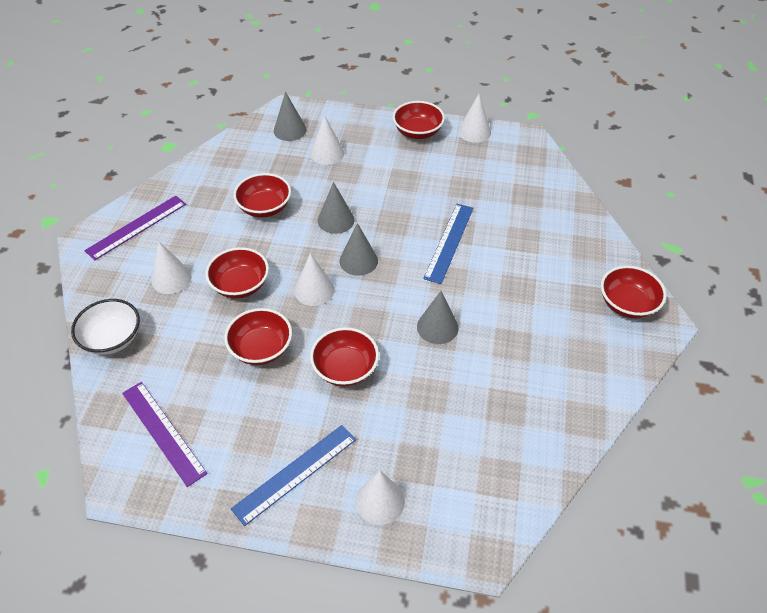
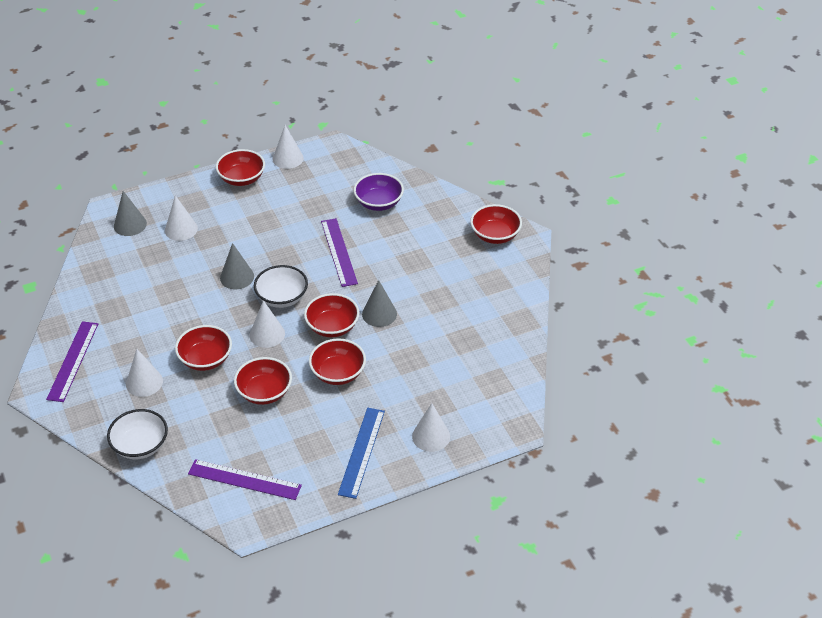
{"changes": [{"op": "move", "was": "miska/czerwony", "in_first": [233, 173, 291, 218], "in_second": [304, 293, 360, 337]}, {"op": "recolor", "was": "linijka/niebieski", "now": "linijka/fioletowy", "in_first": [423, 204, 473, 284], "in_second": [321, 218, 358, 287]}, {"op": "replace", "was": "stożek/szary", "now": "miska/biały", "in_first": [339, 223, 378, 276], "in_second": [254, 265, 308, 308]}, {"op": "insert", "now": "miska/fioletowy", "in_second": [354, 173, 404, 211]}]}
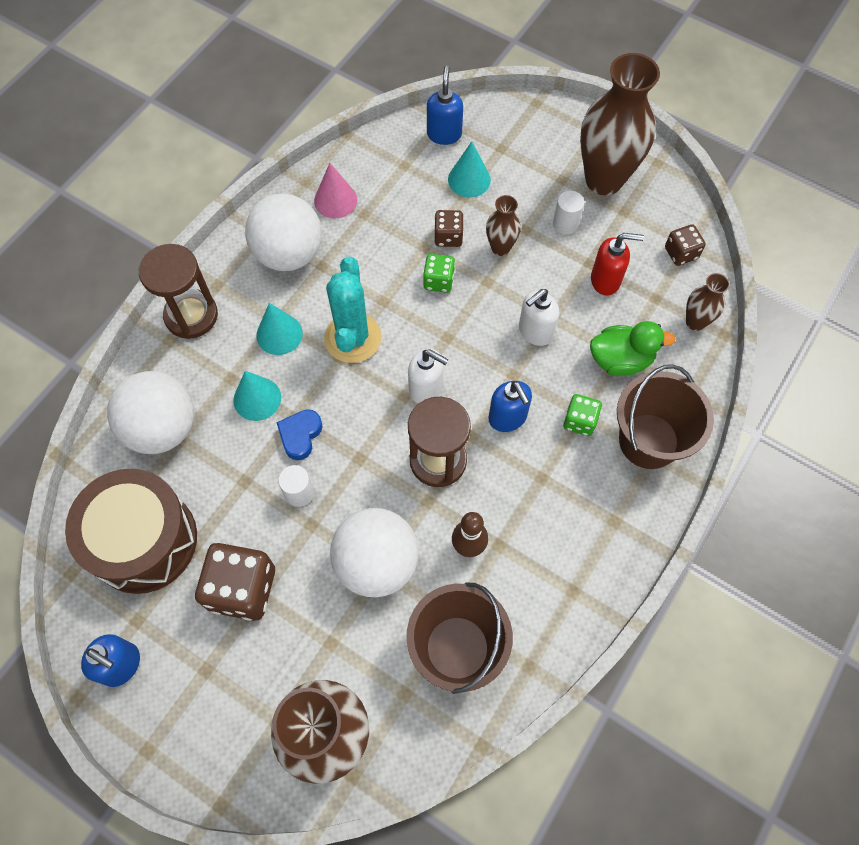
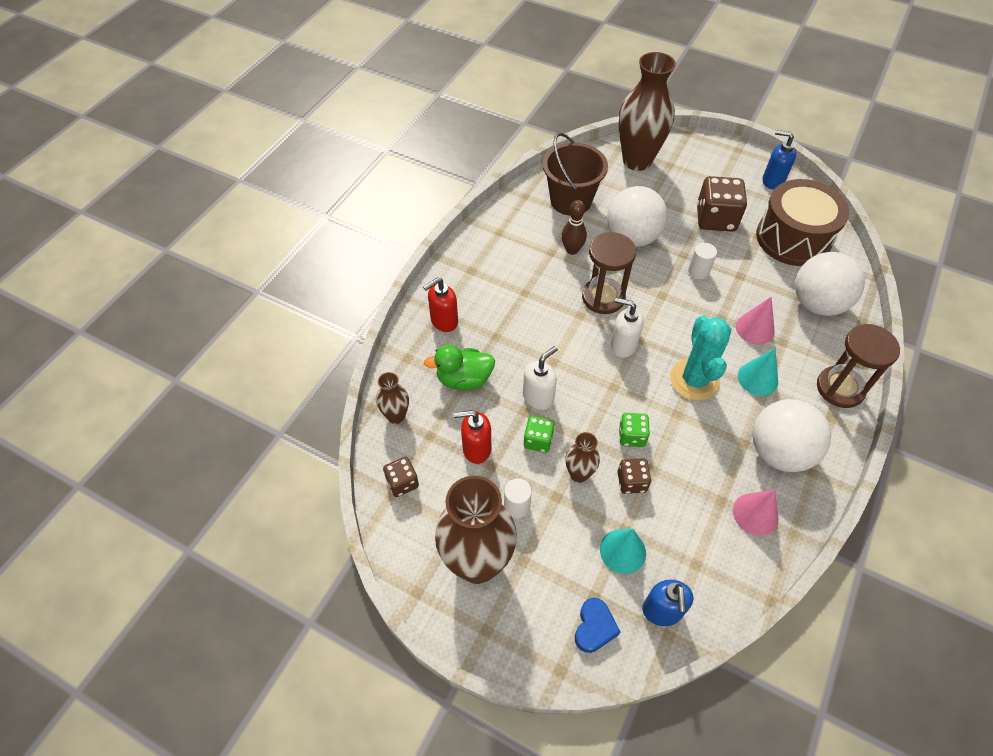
{"changes": [{"op": "replace", "was": "wiadro/brązowy", "now": "dozownik mydła/czerwony", "in_first": [617, 364, 714, 469], "in_second": [423, 278, 458, 332]}, {"op": "recolor", "was": "stożek/turkusowy", "now": "stożek/różowy", "in_first": [233, 371, 281, 421], "in_second": [736, 297, 774, 344]}, {"op": "delete", "was": "dozownik mydła/niebieski", "in_first": [488, 381, 532, 432]}, {"op": "move", "was": "kostka do gry/zielony", "in_first": [563, 394, 602, 436], "in_second": [524, 416, 555, 453]}, {"op": "move", "was": "serce/niebieski", "in_first": [276, 409, 323, 460], "in_second": [575, 598, 620, 653]}]}
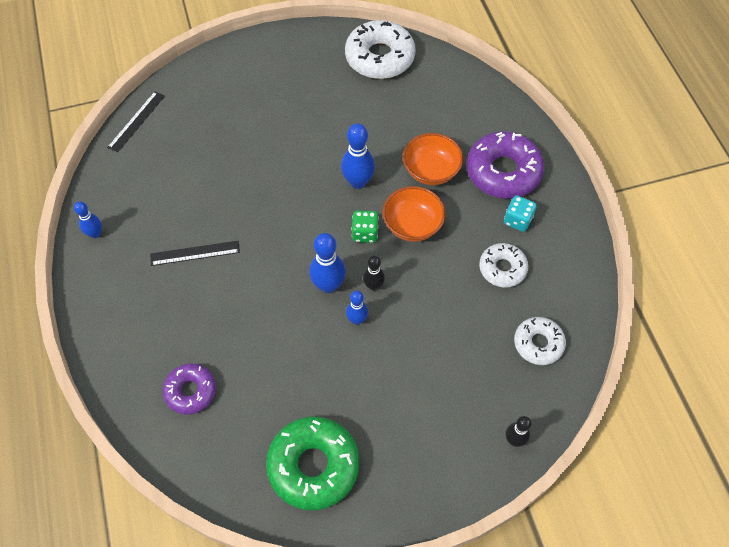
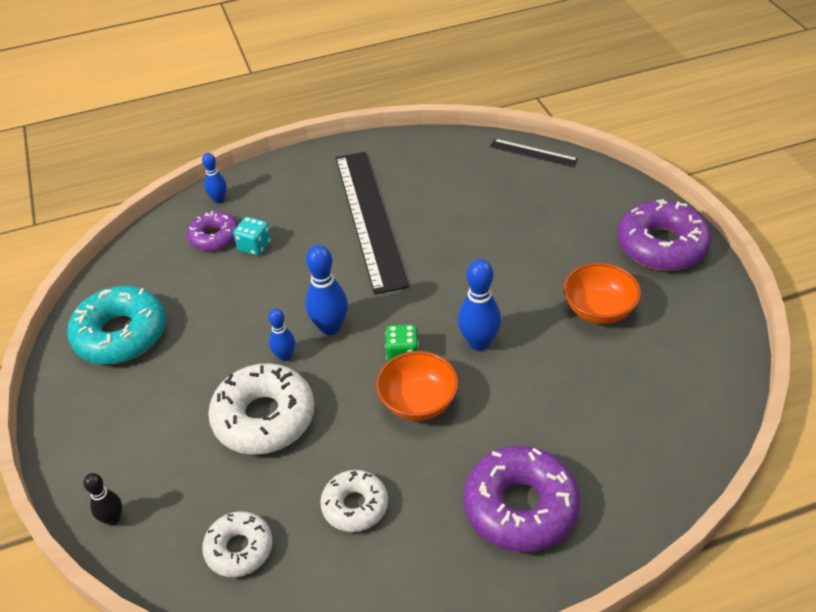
{"changes": [{"op": "move", "was": "donut/biały", "in_first": [345, 20, 415, 79], "in_second": [208, 363, 314, 455]}, {"op": "move", "was": "miska/pomarańczowy", "in_first": [403, 133, 463, 185], "in_second": [563, 263, 641, 324]}, {"op": "move", "was": "kostka do gry/turkusowy", "in_first": [504, 195, 537, 232], "in_second": [233, 217, 271, 256]}, {"op": "move", "was": "kręgiel/niebieski", "in_first": [74, 201, 102, 238], "in_second": [202, 153, 227, 203]}, {"op": "resize", "was": "linijka/czarny", "in_first": [150, 241, 240, 266], "in_second": [336, 152, 409, 294], "ratio": 2.23}, {"op": "delete", "was": "kręgiel/czarny", "in_first": [363, 255, 385, 291]}, {"op": "recolor", "was": "donut/zielony", "now": "donut/turkusowy", "in_first": [266, 417, 359, 510], "in_second": [67, 286, 166, 364]}, {"op": "insert", "now": "donut/fioletowy", "in_second": [617, 199, 712, 271]}]}
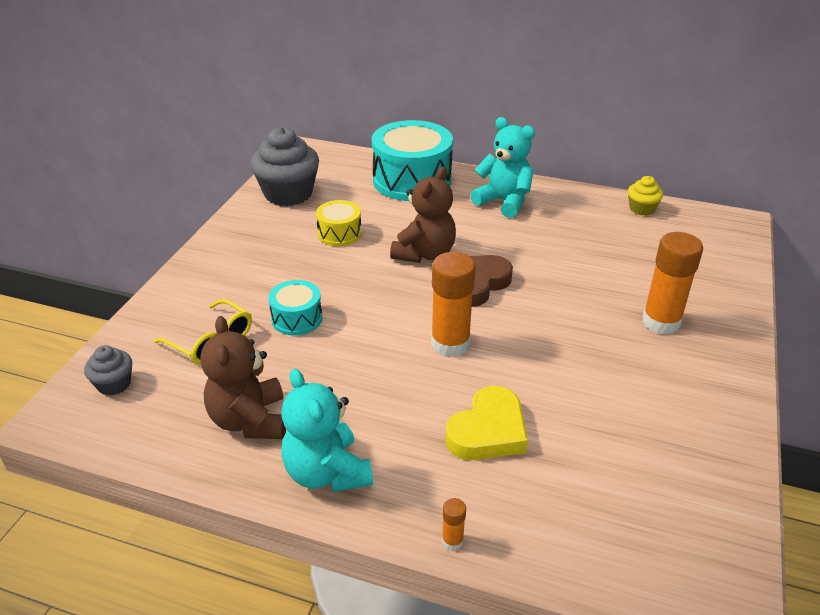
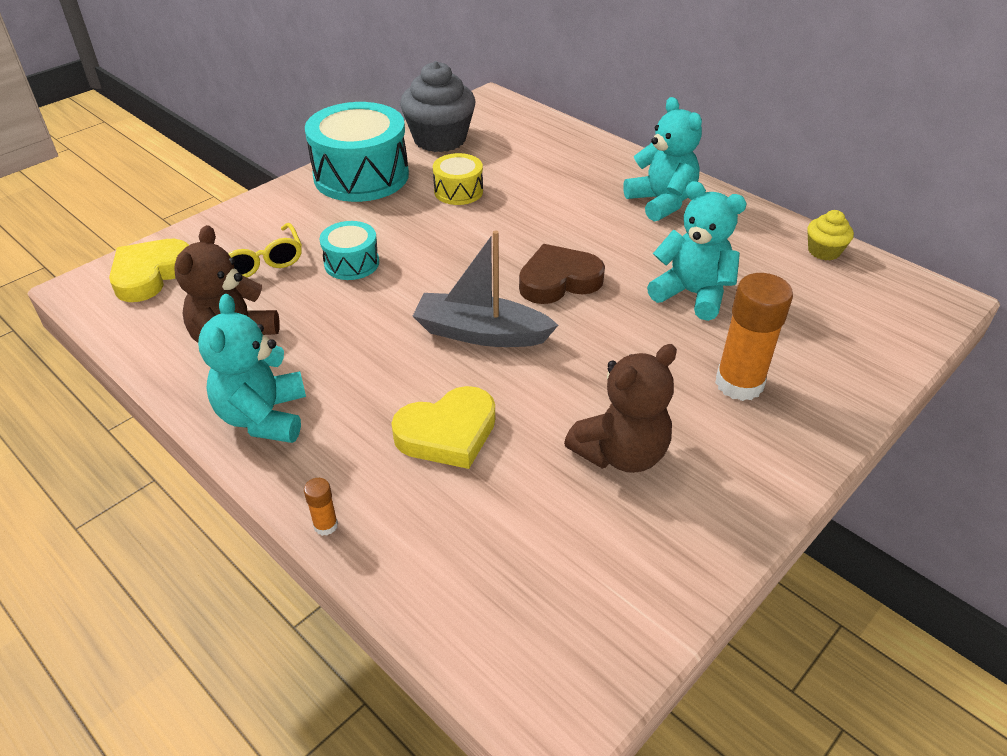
{"changes": [{"op": "move", "was": "bęben/turkusowy", "in_first": [372, 120, 453, 201], "in_second": [305, 102, 409, 202]}, {"op": "move", "was": "miś/brązowy", "in_first": [390, 166, 456, 263], "in_second": [564, 344, 677, 473]}, {"op": "replace", "was": "klej w sztyfcie/pomarańczowy", "now": "łódka/szary", "in_first": [431, 252, 476, 357], "in_second": [413, 230, 558, 347]}, {"op": "replace", "was": "muffinka/szary", "now": "serce/żółty", "in_first": [84, 345, 132, 396], "in_second": [109, 239, 189, 302]}, {"op": "insert", "now": "miś/turkusowy", "in_second": [647, 181, 747, 321]}]}
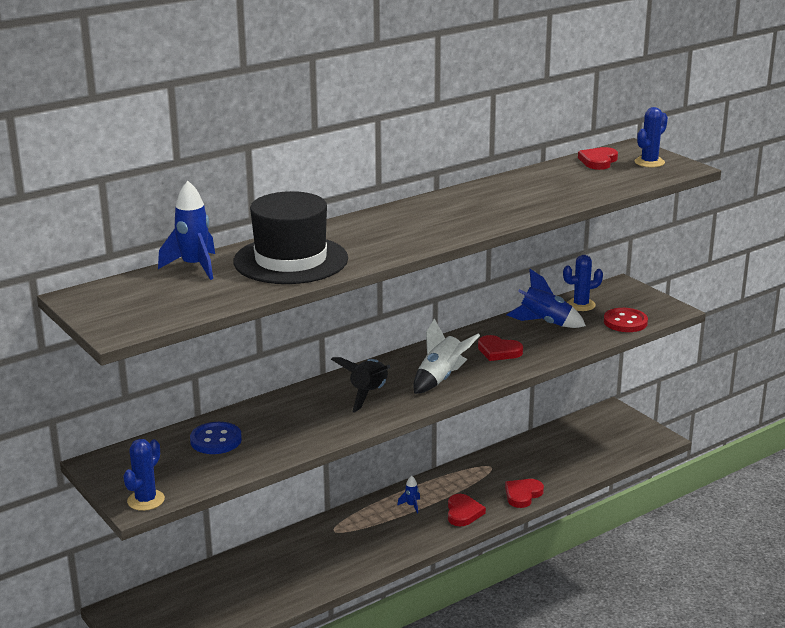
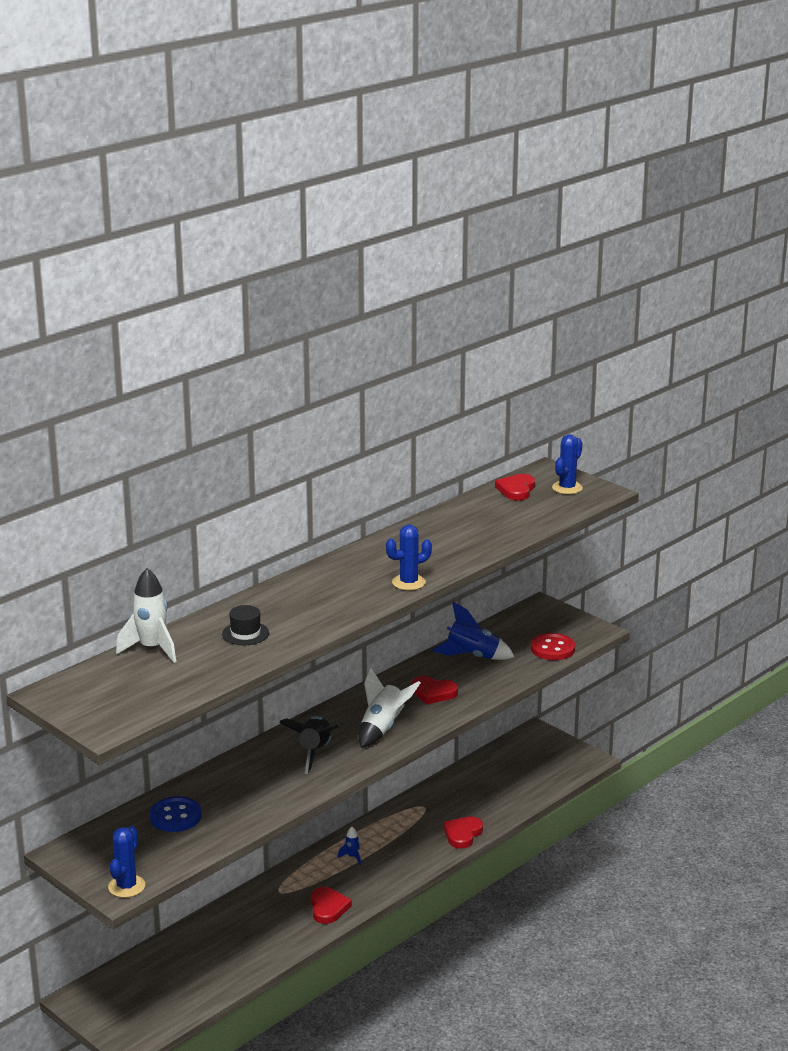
{"changes": [{"op": "recolor", "was": "rakieta/niebieski", "now": "rakieta/biały", "in_first": [158, 181, 215, 280], "in_second": [116, 568, 176, 663]}, {"op": "resize", "was": "kapelusz/czarny", "in_first": [233, 191, 348, 284], "in_second": [222, 605, 269, 645], "ratio": 0.41}, {"op": "move", "was": "kaktus/niebieski", "in_first": [563, 255, 603, 311], "in_second": [386, 525, 432, 590]}, {"op": "move", "was": "serce/czerwony", "in_first": [448, 494, 486, 526], "in_second": [311, 887, 352, 924]}]}
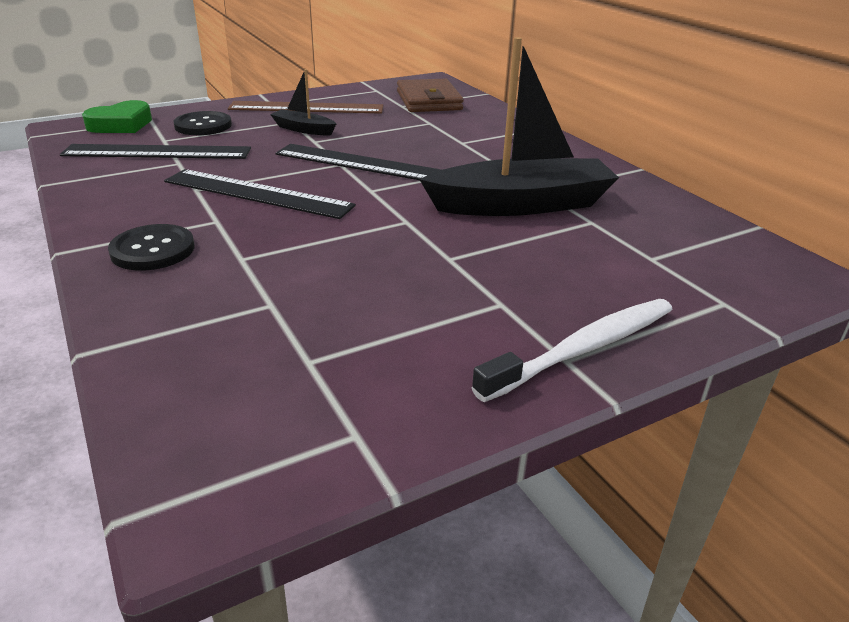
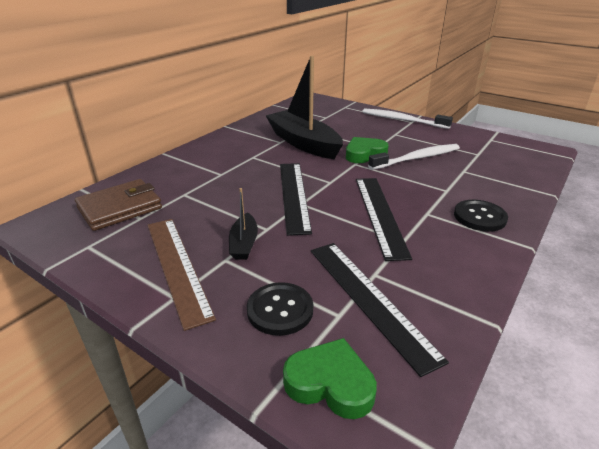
{"changes": [{"op": "insert", "now": "serce/zielony", "in_second": [346, 137, 389, 163]}, {"op": "insert", "now": "szczoteczka do zębów/biały", "in_second": [368, 144, 460, 170]}]}
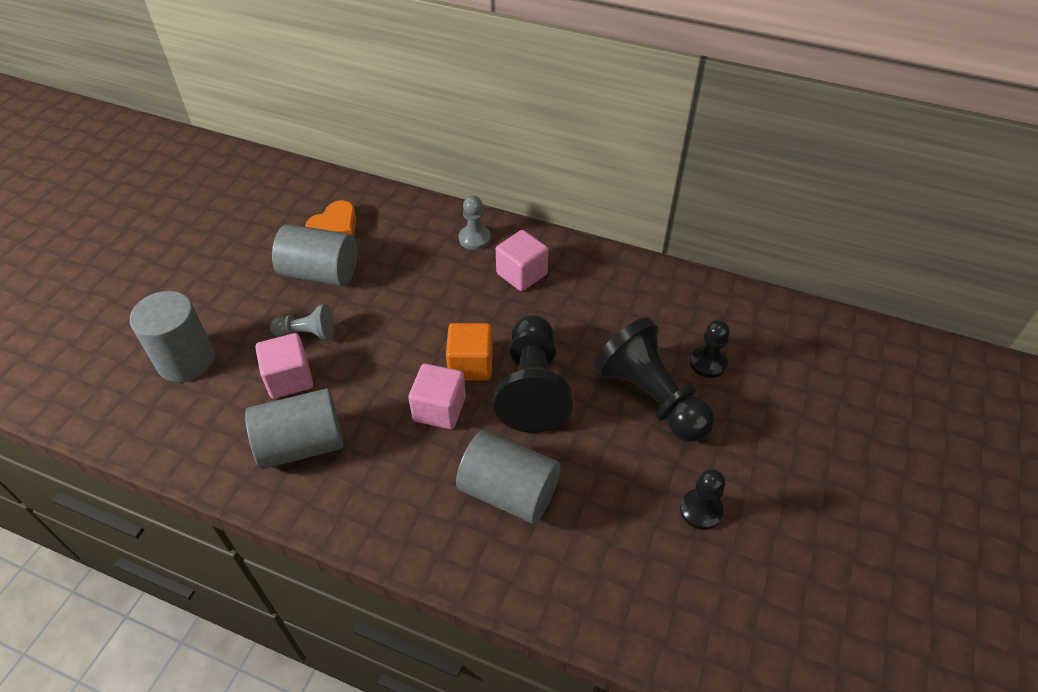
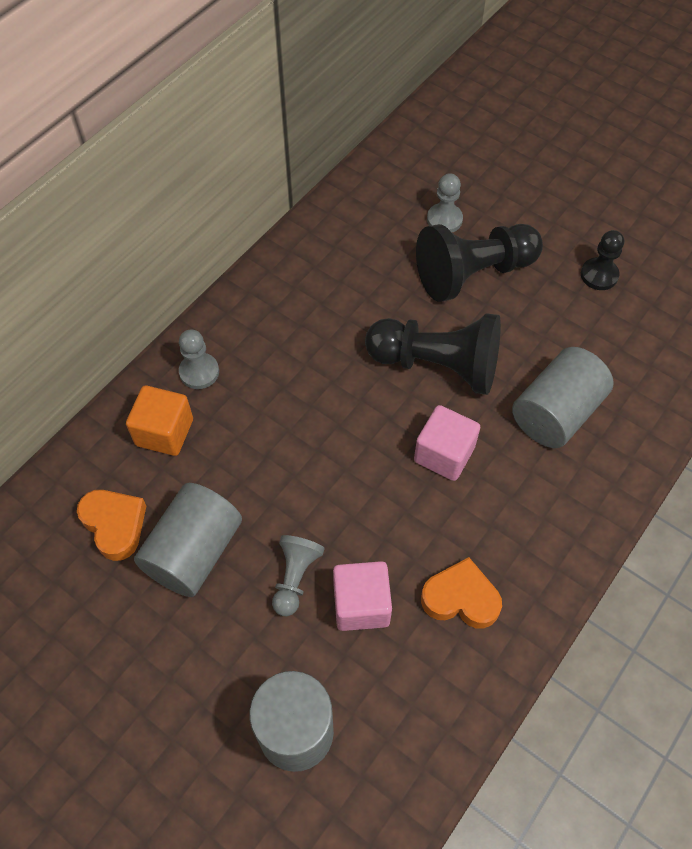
{"changes": [{"op": "delete", "was": "sześcian/różowy", "in_first": [496, 230, 549, 291]}, {"op": "recolor", "was": "pionek/czarny", "now": "pionek/szary", "in_first": [690, 320, 730, 378], "in_second": [427, 173, 463, 232]}, {"op": "move", "was": "sześcian/pomarańczowy", "in_first": [446, 323, 493, 381], "in_second": [126, 385, 193, 456]}, {"op": "replace", "was": "walec/szary", "now": "serce/pomarańczowy", "in_first": [245, 388, 343, 469], "in_second": [421, 557, 502, 628]}]}
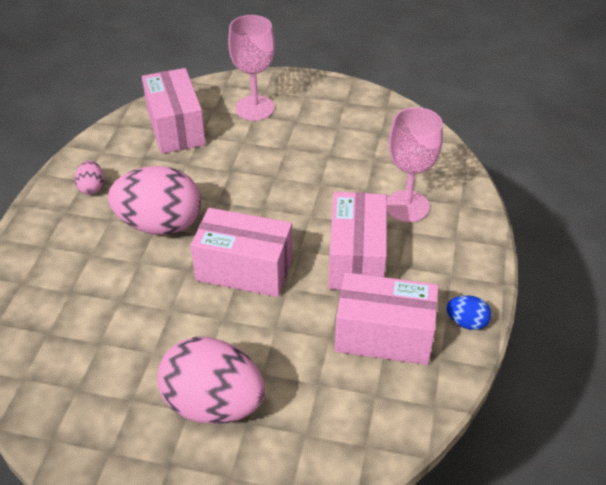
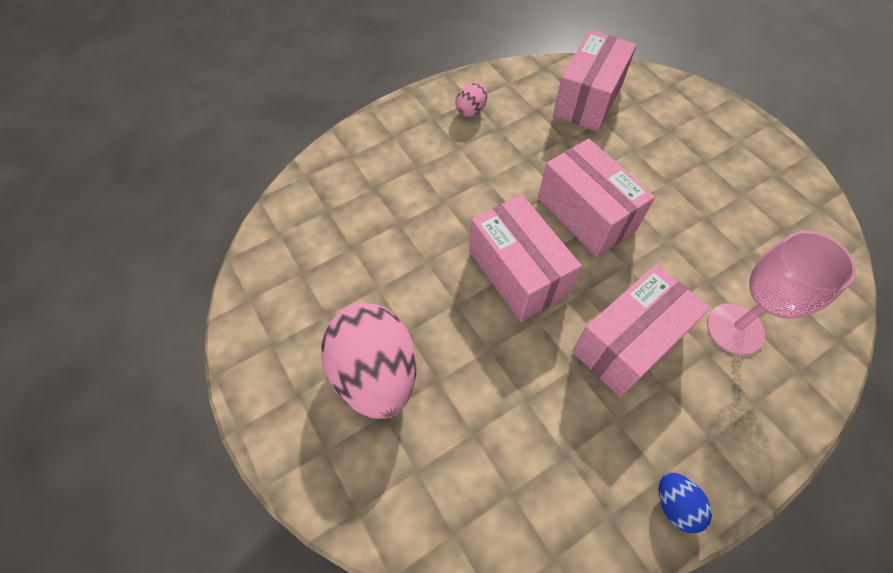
{"changes": [{"op": "delete", "was": "kielich/różowy", "in_first": [228, 15, 275, 121]}, {"op": "delete", "was": "jajko/różowy", "in_first": [108, 166, 201, 235]}, {"op": "move", "was": "pudełko/różowy", "in_first": [335, 272, 439, 365], "in_second": [538, 139, 655, 257]}]}
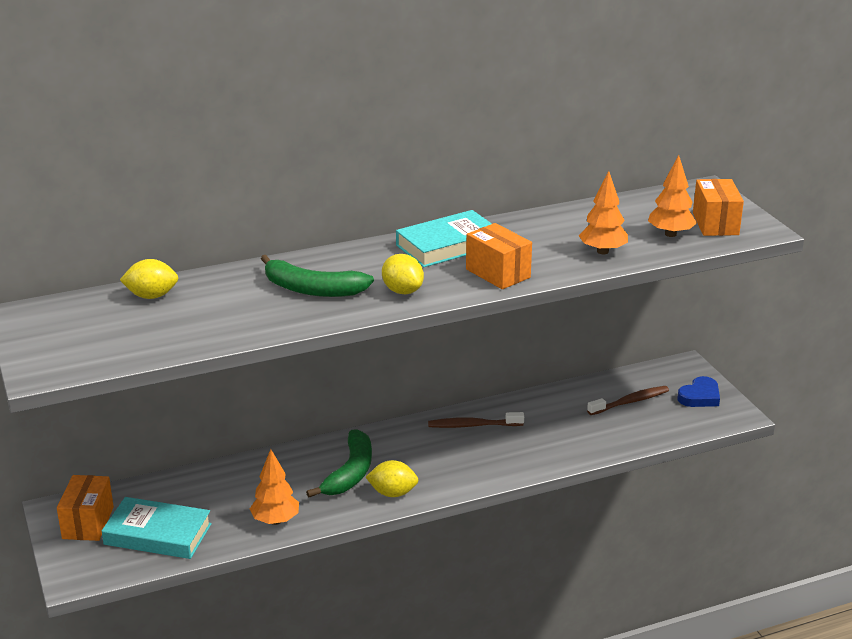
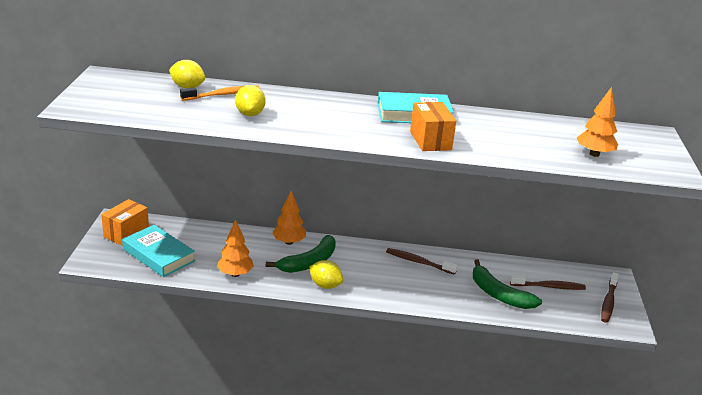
{"changes": [{"op": "move", "was": "drzewko/pomarańczowy", "in_first": [579, 171, 628, 254], "in_second": [272, 191, 306, 245]}, {"op": "delete", "was": "pudełko/pomarańczowy", "in_first": [693, 179, 744, 236]}, {"op": "move", "was": "cytryna/żółty", "in_first": [382, 254, 424, 294], "in_second": [235, 85, 266, 116]}, {"op": "move", "was": "banan/zielony", "in_first": [261, 255, 374, 297], "in_second": [473, 259, 542, 309]}, {"op": "replace", "was": "serce/niebieski", "now": "szczoteczka do zębów/brązowy", "in_first": [677, 376, 720, 407], "in_second": [601, 272, 619, 323]}, {"op": "insert", "now": "szczoteczka do zębów/pomarańczowy", "in_second": [180, 86, 259, 101]}]}
